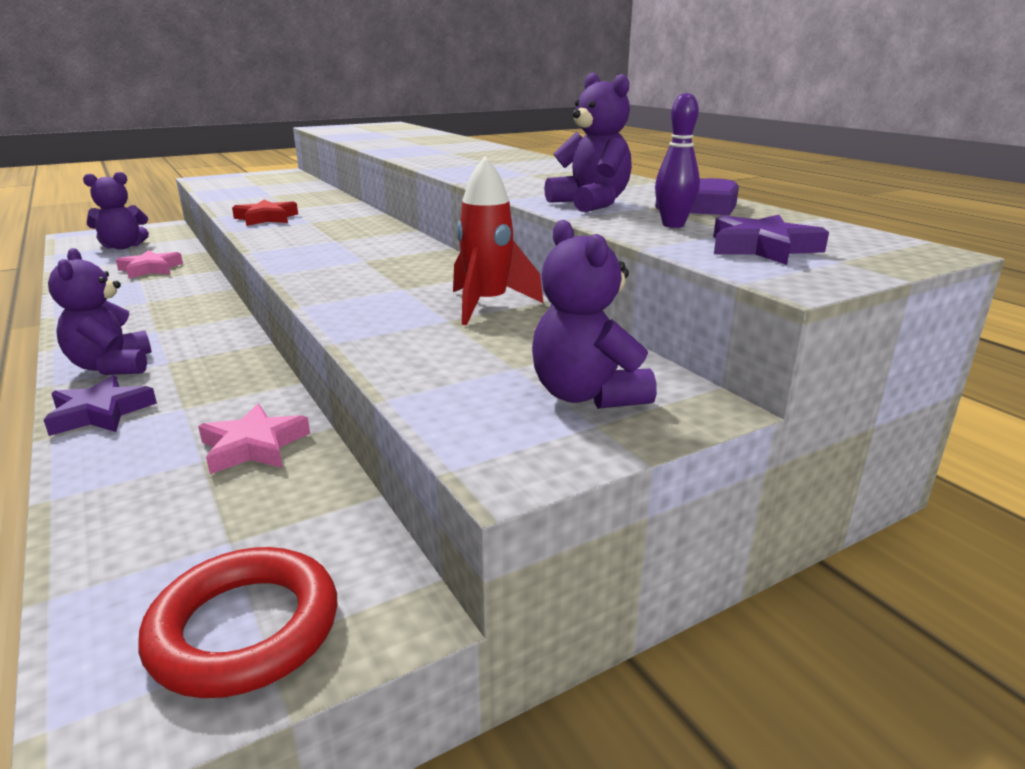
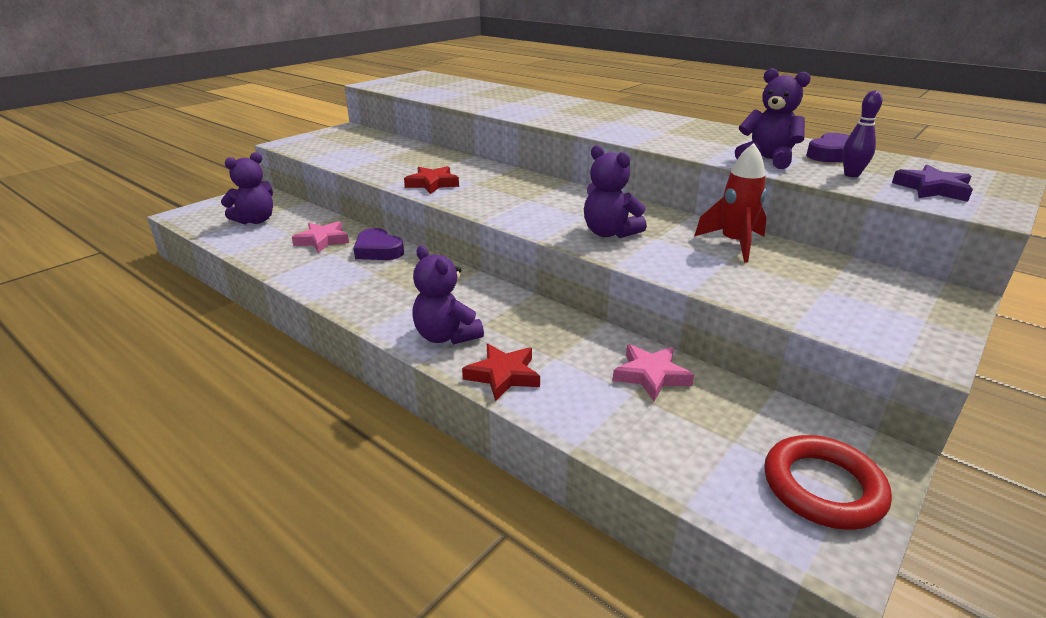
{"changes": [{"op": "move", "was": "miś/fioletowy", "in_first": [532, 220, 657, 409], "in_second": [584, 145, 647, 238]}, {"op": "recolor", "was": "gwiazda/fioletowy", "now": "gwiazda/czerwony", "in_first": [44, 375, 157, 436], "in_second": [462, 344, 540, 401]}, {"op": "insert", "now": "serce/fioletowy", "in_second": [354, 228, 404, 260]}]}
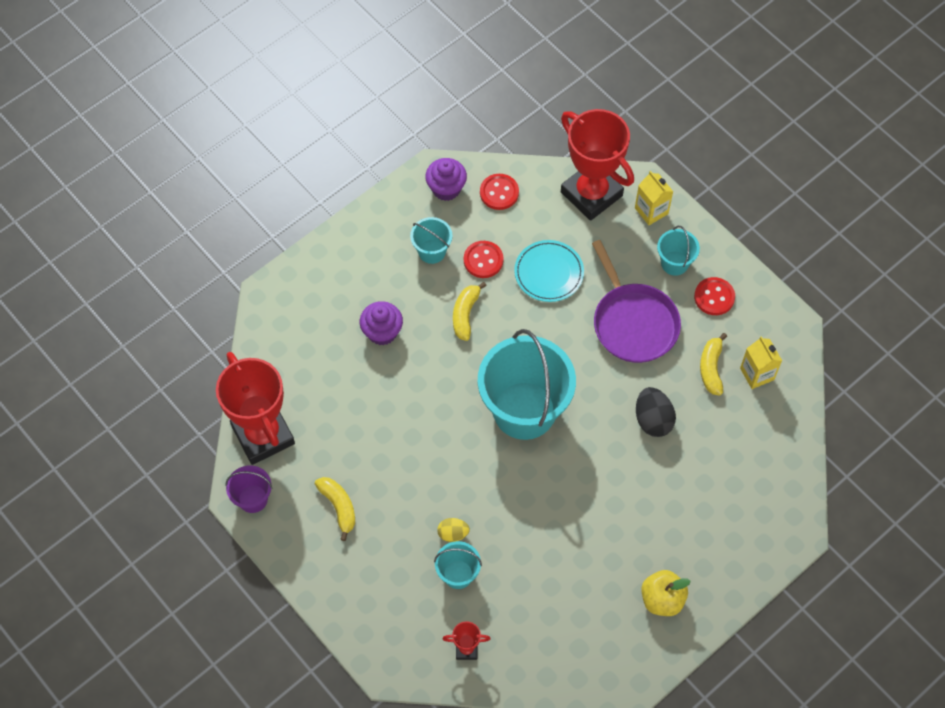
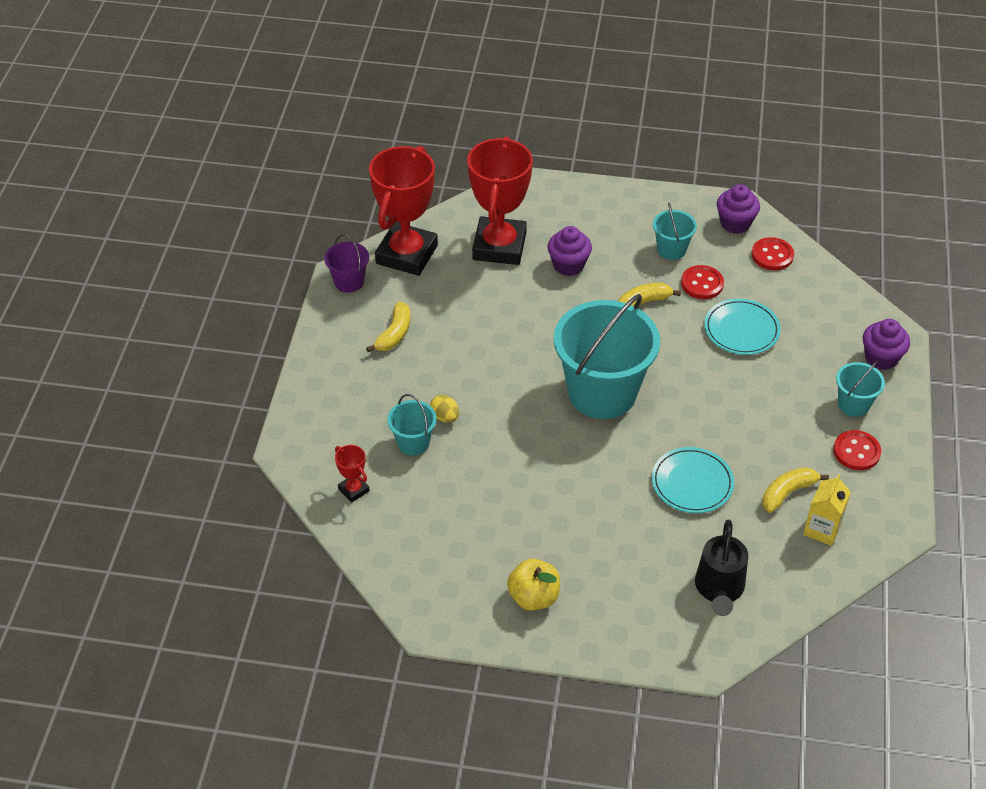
{"changes": [{"op": "move", "was": "puchar/czerwony", "in_first": [561, 109, 634, 221], "in_second": [467, 137, 533, 265]}, {"op": "replace", "was": "karton mleka/żółty", "now": "muffinka/fioletowy", "in_first": [635, 171, 673, 225], "in_second": [863, 319, 910, 370]}, {"op": "delete", "was": "patelnia/fioletowy", "in_first": [592, 240, 681, 363]}, {"op": "replace", "was": "jajko/czarny", "now": "talerz/turkusowy", "in_first": [636, 387, 676, 437], "in_second": [652, 447, 734, 513]}, {"op": "insert", "now": "konewka/czarny", "in_second": [695, 519, 748, 616]}]}
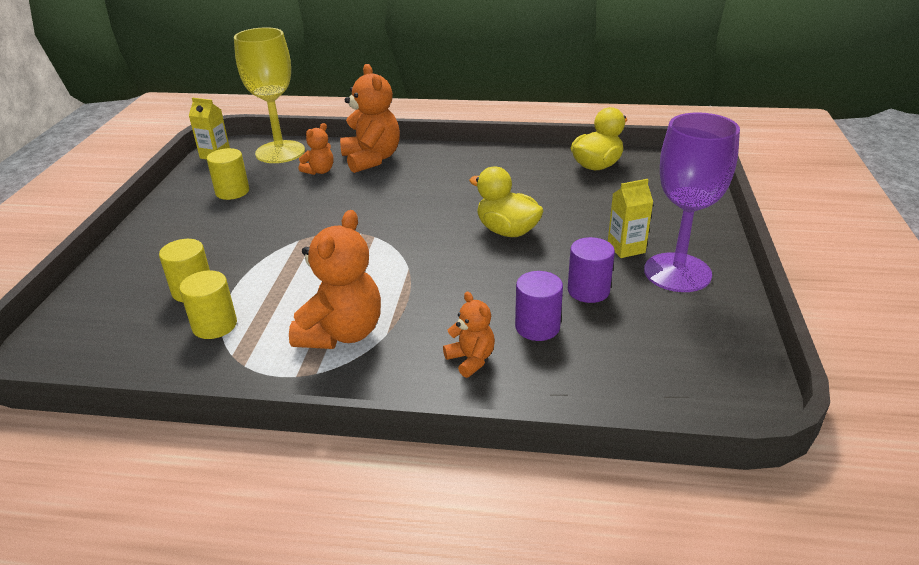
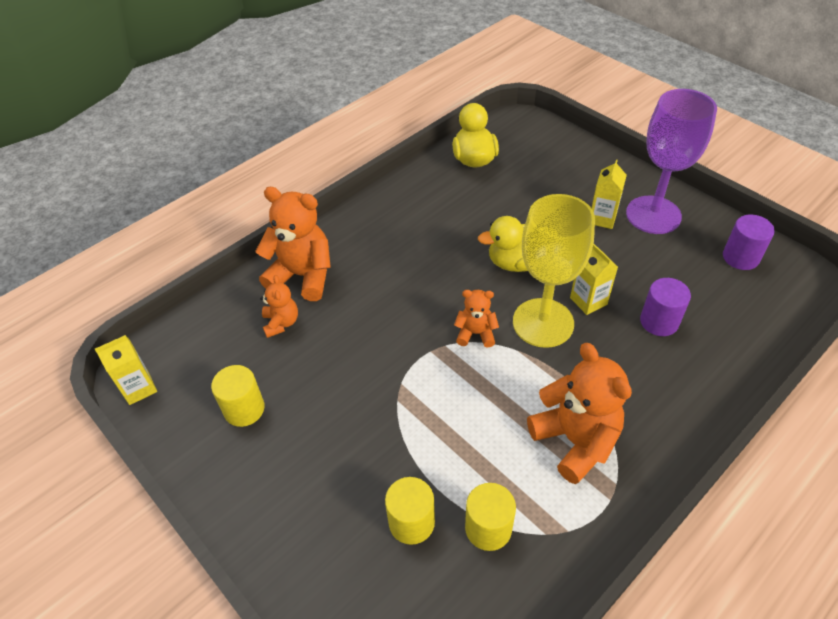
{"changes": [{"op": "move", "was": "kielich/żółty", "in_first": [234, 27, 305, 163], "in_second": [513, 194, 595, 348]}, {"op": "move", "was": "walec/fioletowy", "in_first": [568, 237, 615, 303], "in_second": [723, 215, 775, 270]}, {"op": "move", "was": "miś/pomarańczowy", "in_first": [443, 292, 495, 378], "in_second": [454, 290, 499, 348]}, {"op": "insert", "now": "karton mleka/żółty", "in_second": [570, 243, 618, 315]}]}
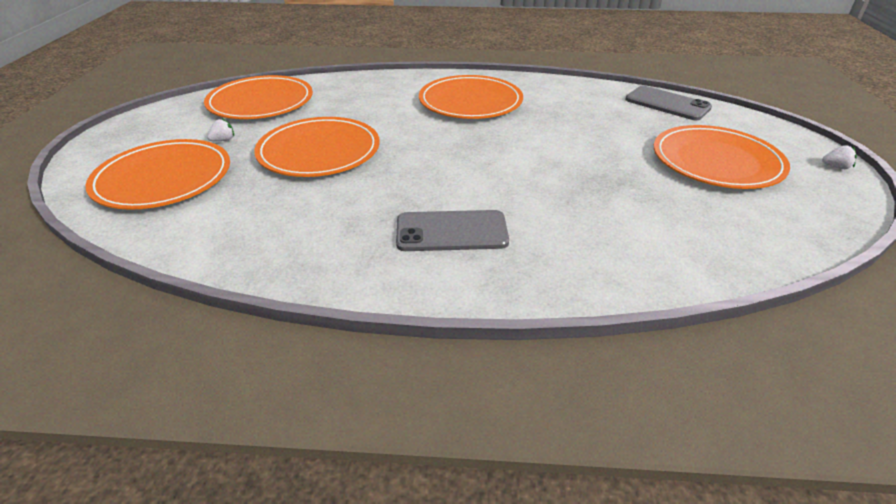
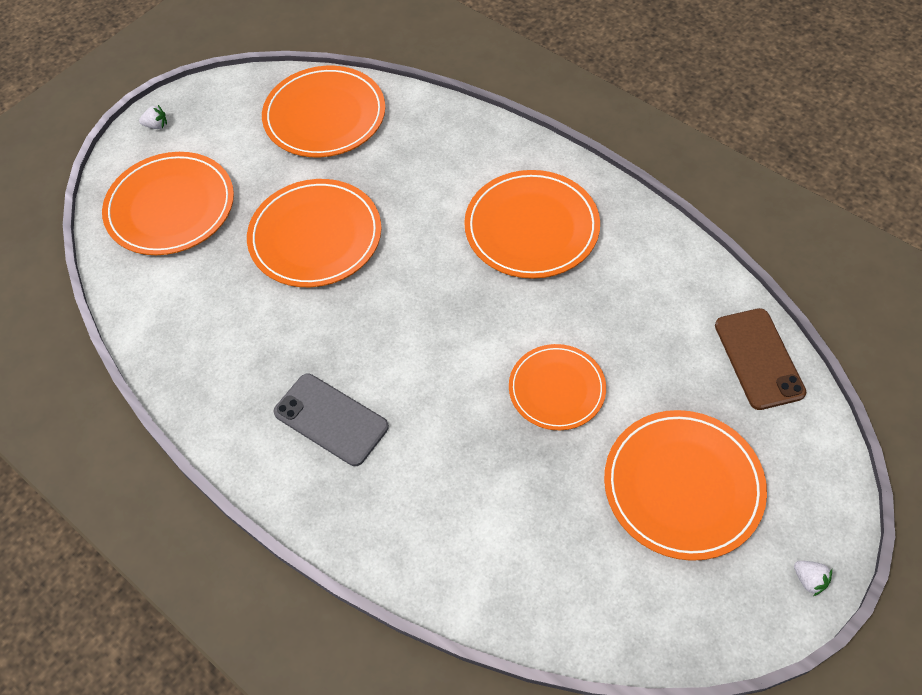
{"changes": [{"op": "recolor", "was": "telefon/szary", "now": "telefon/brązowy", "in_first": [625, 86, 712, 120], "in_second": [715, 308, 806, 410]}, {"op": "move", "was": "truskawka/biały", "in_first": [207, 118, 234, 141], "in_second": [139, 105, 167, 129]}, {"op": "insert", "now": "talerz/pomarańczowy", "in_second": [509, 344, 606, 430]}]}
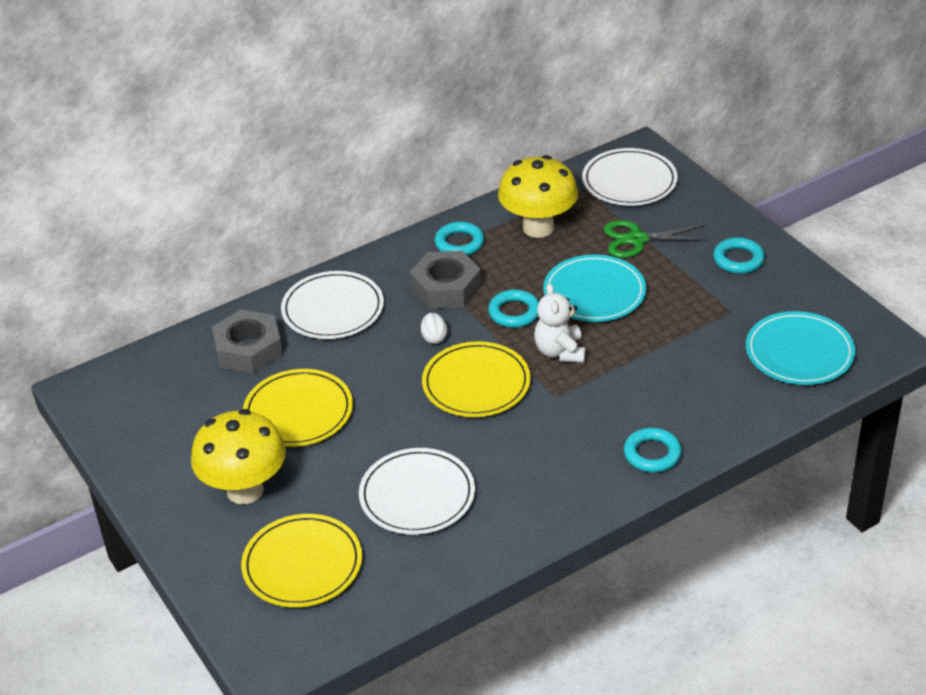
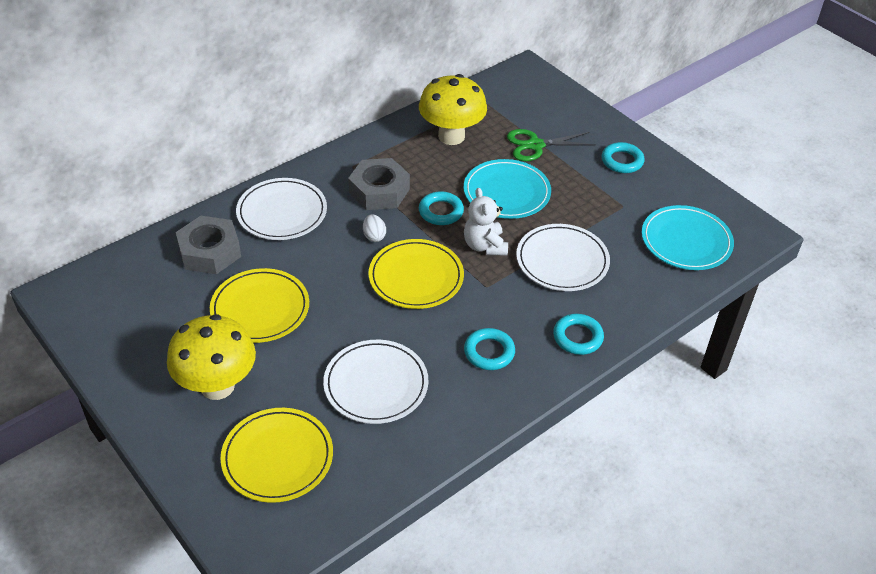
{"changes": [{"op": "move", "was": "talerz/biały", "in_first": [582, 148, 678, 206], "in_second": [516, 224, 610, 291]}, {"op": "move", "was": "pierścień/turkusowy", "in_first": [435, 222, 484, 255], "in_second": [464, 328, 515, 370]}]}
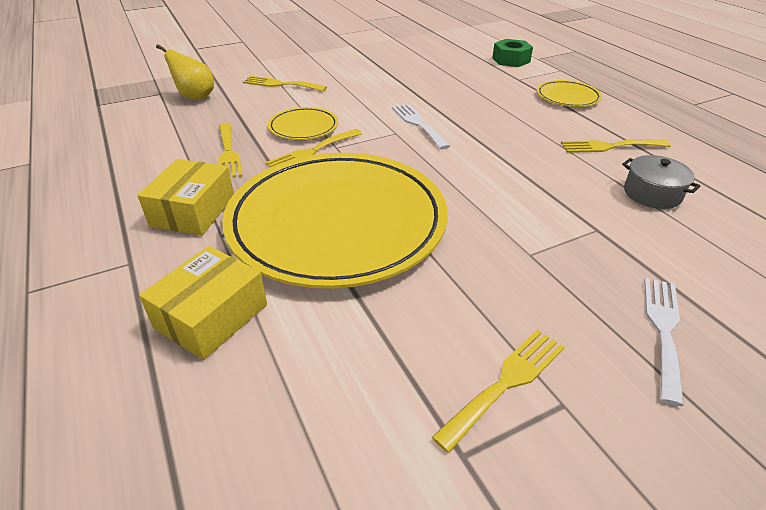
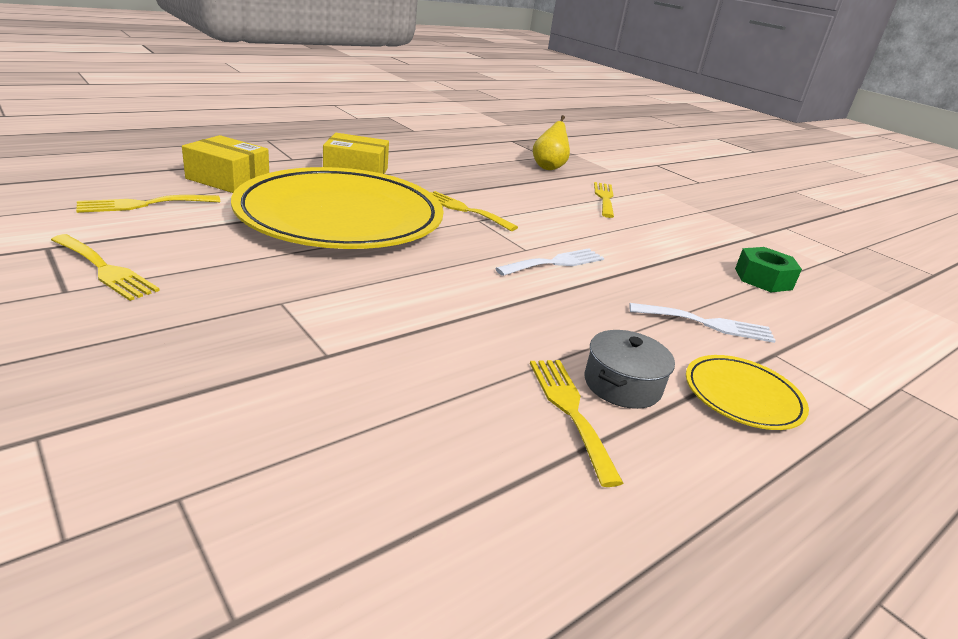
{"changes": [{"op": "move", "was": "nakrętka/zielony", "in_first": [492, 39, 533, 67], "in_second": [735, 247, 802, 292]}, {"op": "delete", "was": "talerz/żółty", "in_first": [268, 107, 338, 140]}, {"op": "move", "was": "widelec/żółty", "in_first": [218, 122, 242, 178], "in_second": [76, 195, 220, 213]}, {"op": "move", "was": "garnek/szary", "in_first": [622, 155, 700, 209], "in_second": [585, 330, 675, 409]}, {"op": "move", "was": "widelec/biały", "in_first": [644, 278, 684, 406], "in_second": [629, 303, 776, 343]}]}
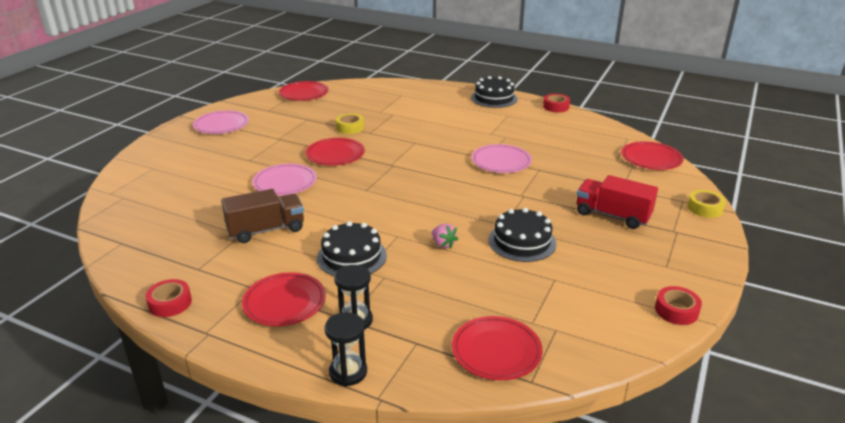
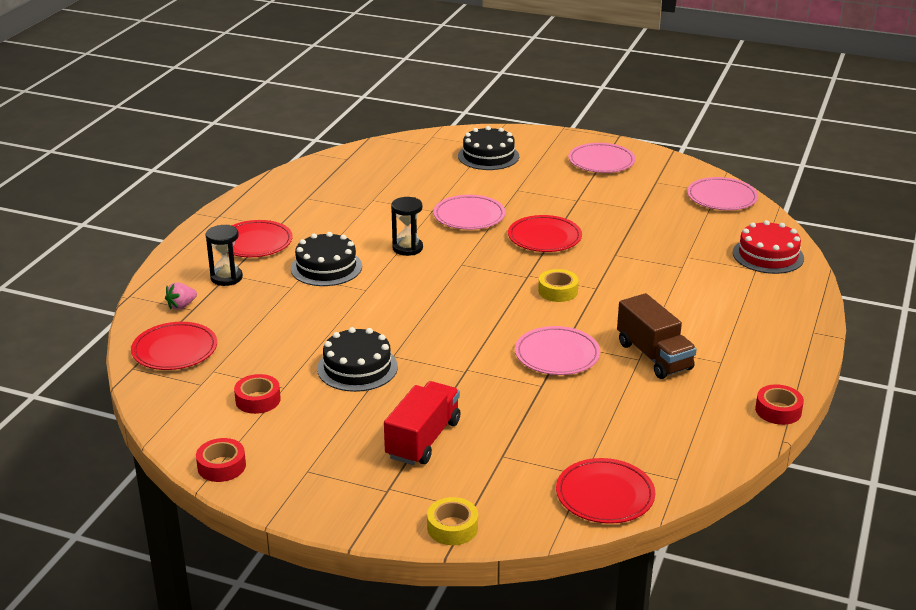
{"changes": [{"op": "move", "was": "tort/czarny", "in_first": [471, 76, 518, 108], "in_second": [458, 126, 519, 170]}, {"op": "recolor", "was": "talerz/czerwony", "now": "talerz/różowy", "in_first": [279, 81, 329, 101], "in_second": [687, 177, 758, 210]}, {"op": "move", "was": "taśma klejąca/żółty", "in_first": [336, 113, 364, 134], "in_second": [538, 269, 579, 302]}, {"op": "move", "was": "ciężarówka/brązowy", "in_first": [221, 189, 304, 243], "in_second": [617, 293, 697, 379]}, {"op": "move", "was": "truskawka/różowy", "in_first": [432, 224, 458, 249], "in_second": [165, 282, 197, 310]}, {"op": "move", "was": "taśma klejąca/czerwony", "in_first": [146, 279, 192, 317], "in_second": [234, 374, 281, 414]}, {"op": "move", "was": "klepsydra/czarny", "in_first": [324, 312, 367, 386], "in_second": [391, 197, 423, 256]}, {"op": "insert", "now": "tort/czerwony", "in_second": [733, 220, 804, 274]}]}
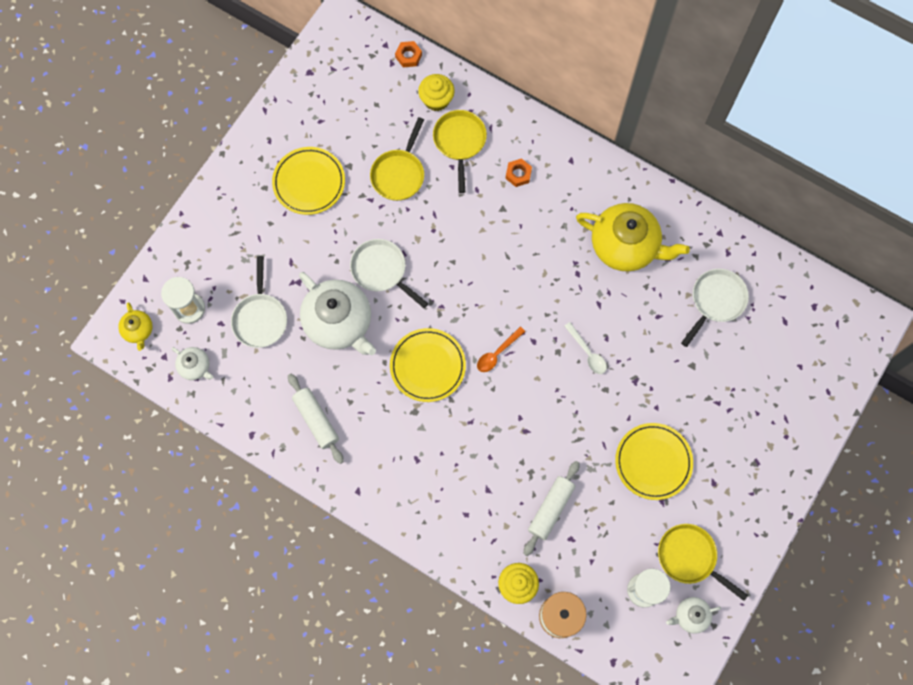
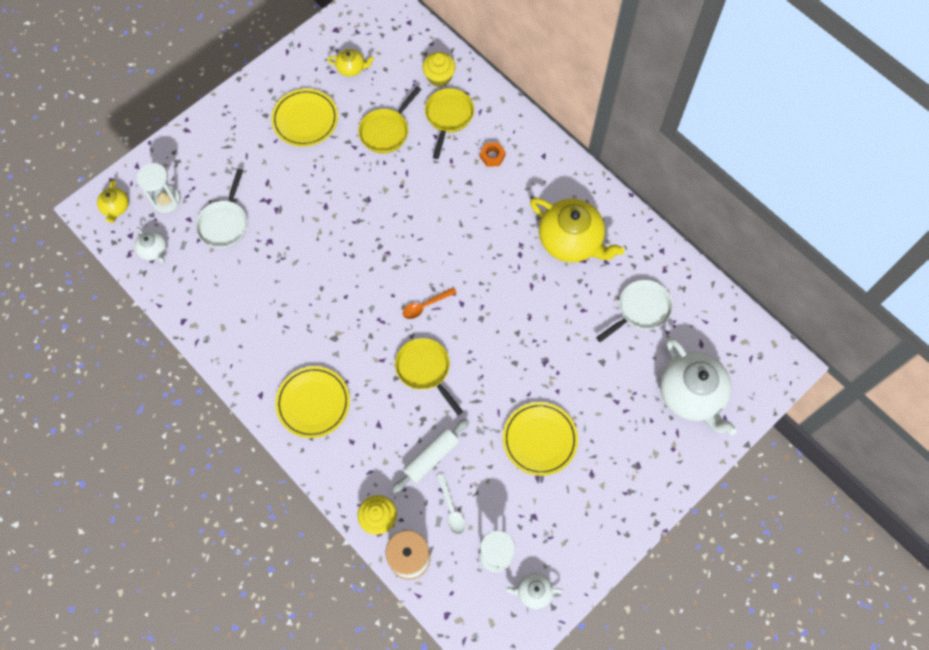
{"changes": [{"op": "delete", "was": "nakrętka/pomarańczowy", "in_first": [395, 41, 422, 67]}, {"op": "delete", "was": "patelnia/biały", "in_first": [350, 239, 429, 308]}, {"op": "move", "was": "imbryk/biały", "in_first": [299, 272, 376, 355], "in_second": [660, 338, 737, 435]}, {"op": "move", "was": "łyżka/biały", "in_first": [565, 322, 607, 374], "in_second": [437, 474, 466, 534]}, {"op": "move", "was": "talerz/żółty", "in_first": [390, 328, 466, 402], "in_second": [275, 366, 350, 438]}, {"op": "delete", "was": "wałek do ciasta/biały", "in_first": [288, 374, 344, 464]}, {"op": "move", "was": "patelnia/żółty", "in_first": [658, 524, 748, 601], "in_second": [395, 338, 463, 415]}, {"op": "insert", "now": "imbryk/żółty", "in_second": [327, 49, 374, 77]}]}
